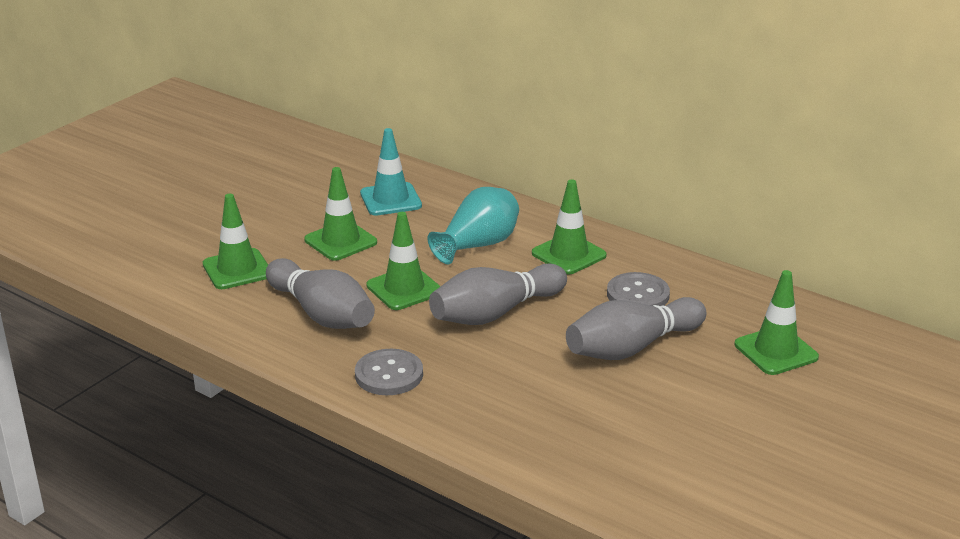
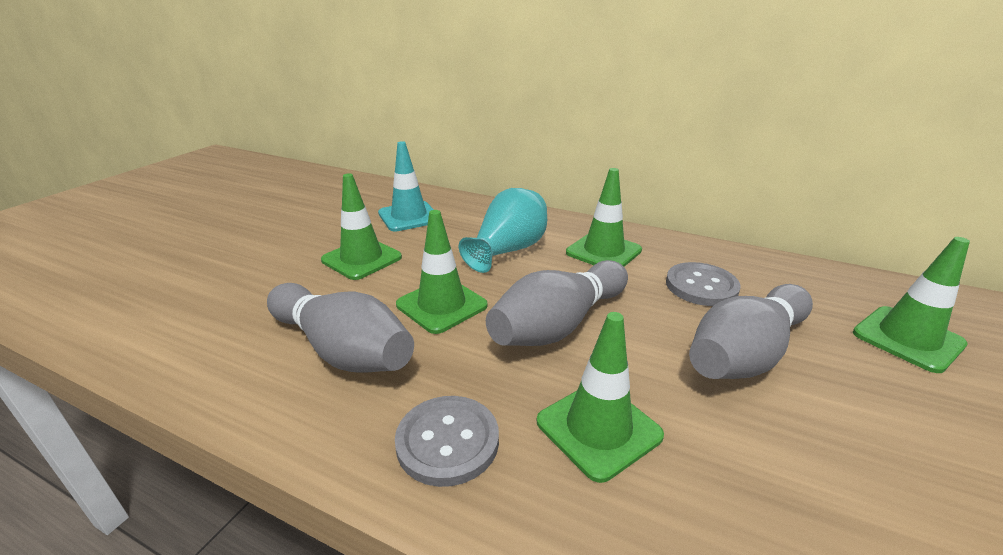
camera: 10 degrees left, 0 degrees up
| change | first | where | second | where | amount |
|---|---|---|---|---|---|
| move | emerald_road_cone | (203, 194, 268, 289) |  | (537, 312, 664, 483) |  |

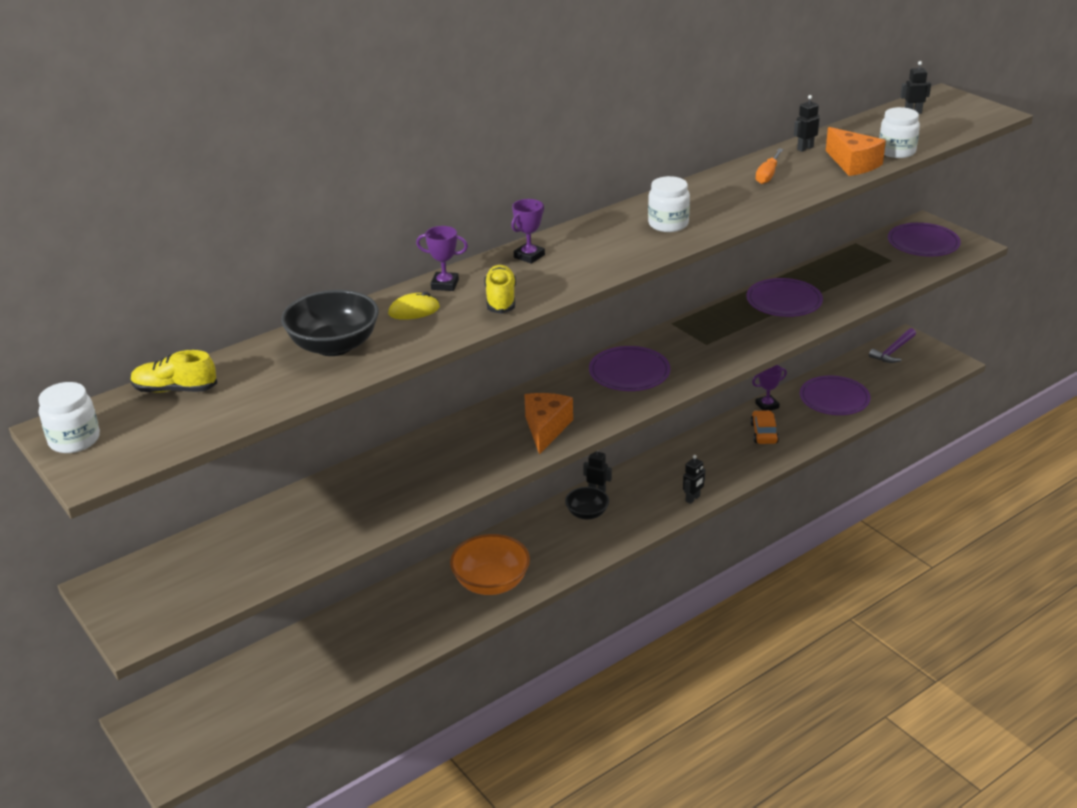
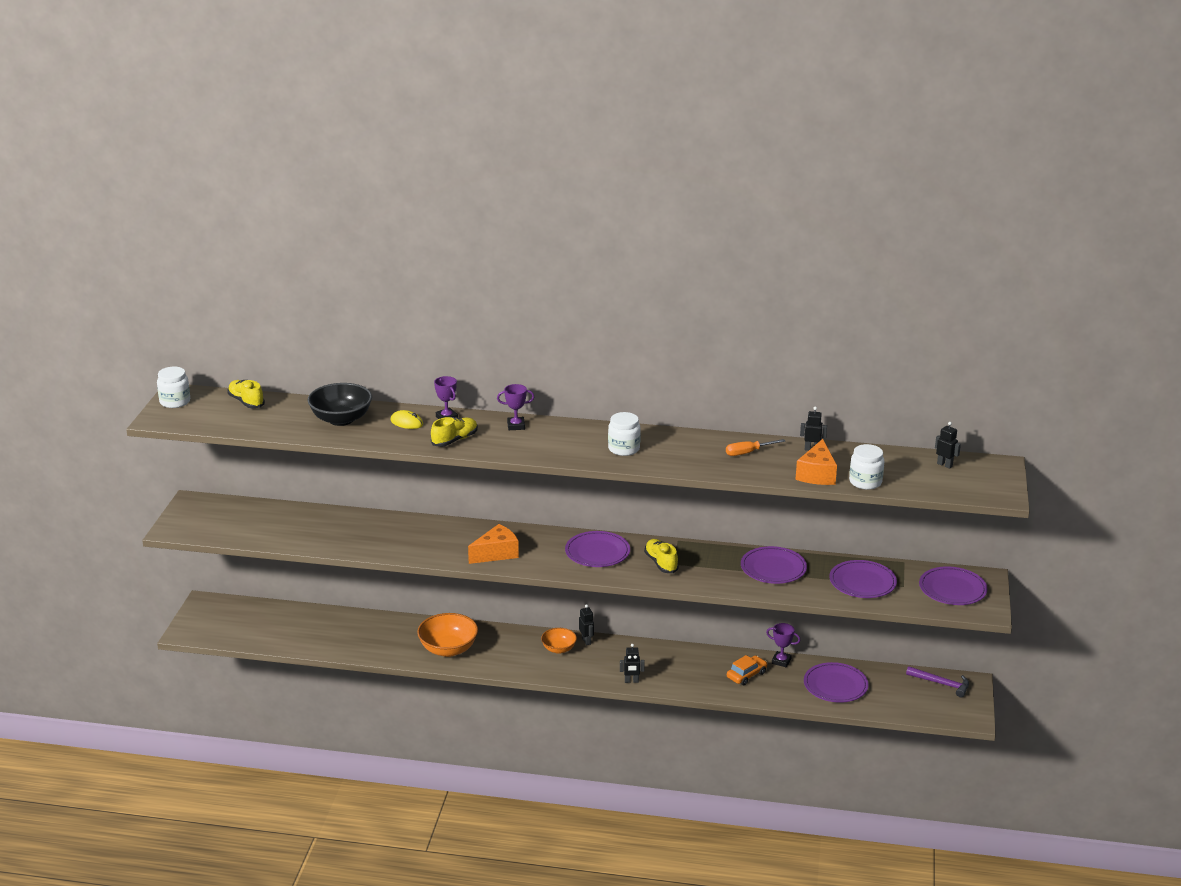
camera: 45 degrees right, 5 degrees down
| change | first | where | second | where | amount |
|---|---|---|---|---|---|
| recolor | jet-black_serving_bowl | (565, 487, 609, 520) | bright_orange_serving_bowl | (541, 628, 577, 654) |  |
| insert |  |  | golden_shoe | (644, 539, 679, 573) |  |
| insert |  |  | purple_dinner_plate | (829, 560, 897, 598) |  |
| rotate | purple_carpenter's_hammer | (869, 328, 916, 363) |  | (906, 666, 969, 697) | 150 degrees counterclockwise |

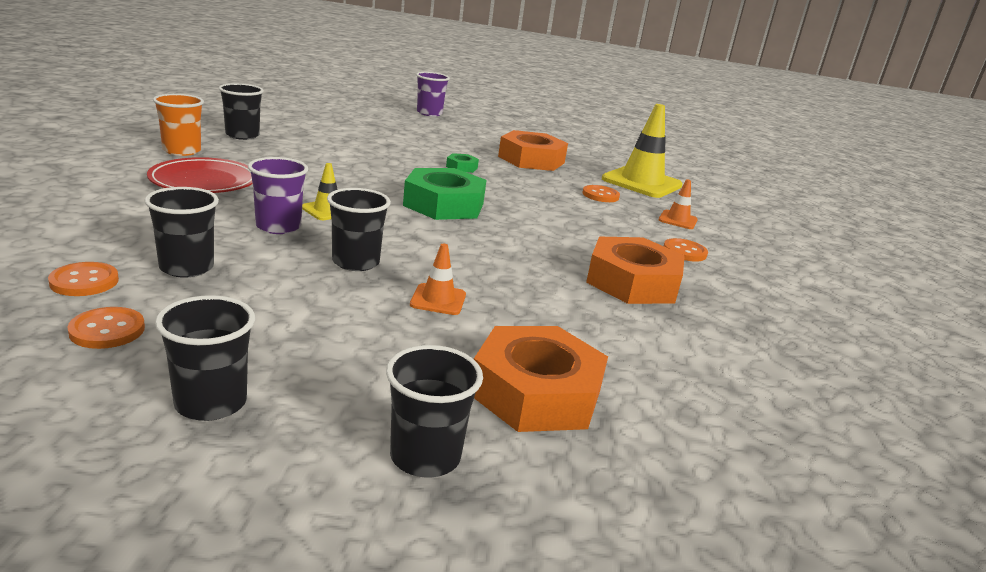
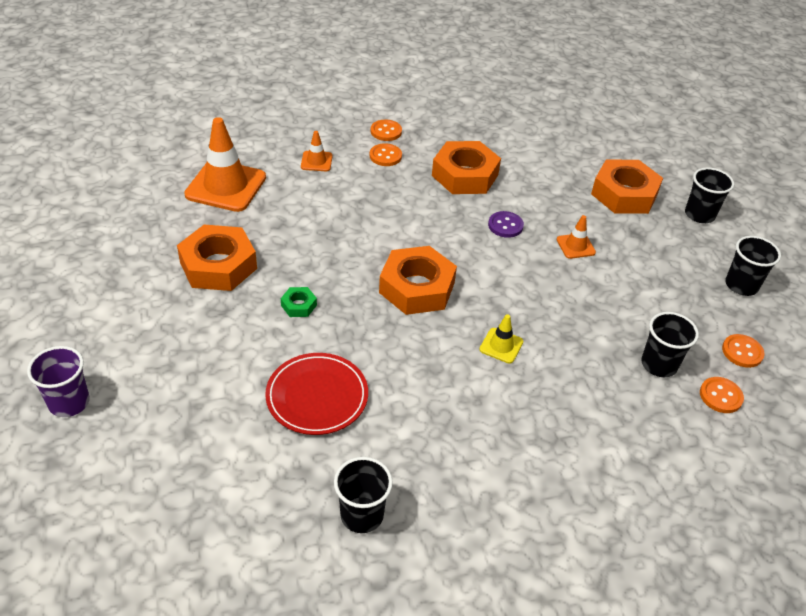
camera: 110 degrees left, 20 degrees up
| change | first | where | second | where | amount |
|---|---|---|---|---|---|
| recolor | golden_road_cone | (602, 104, 683, 198) | bright_orange_road_cone | (184, 117, 266, 212) |  |
| move | scarlet_dinner_plate | (147, 157, 253, 193) |  | (265, 353, 368, 435) |  |
| move | bright_orange_button | (582, 185, 620, 202) |  | (371, 119, 402, 141) |  |
| recolor | emerald_nut | (403, 168, 486, 220) | bright_orange_nut | (379, 246, 457, 315) |  |
| insert |  |  | purple_button | (488, 211, 524, 238) |  |
| delete | bright_orange_beaker | (153, 94, 204, 156) |  |  |  |
| delete | purple_beaker | (248, 157, 308, 234) |  |  |  |
| delete | jet-black_beaker | (327, 188, 391, 271) |  |  |  |

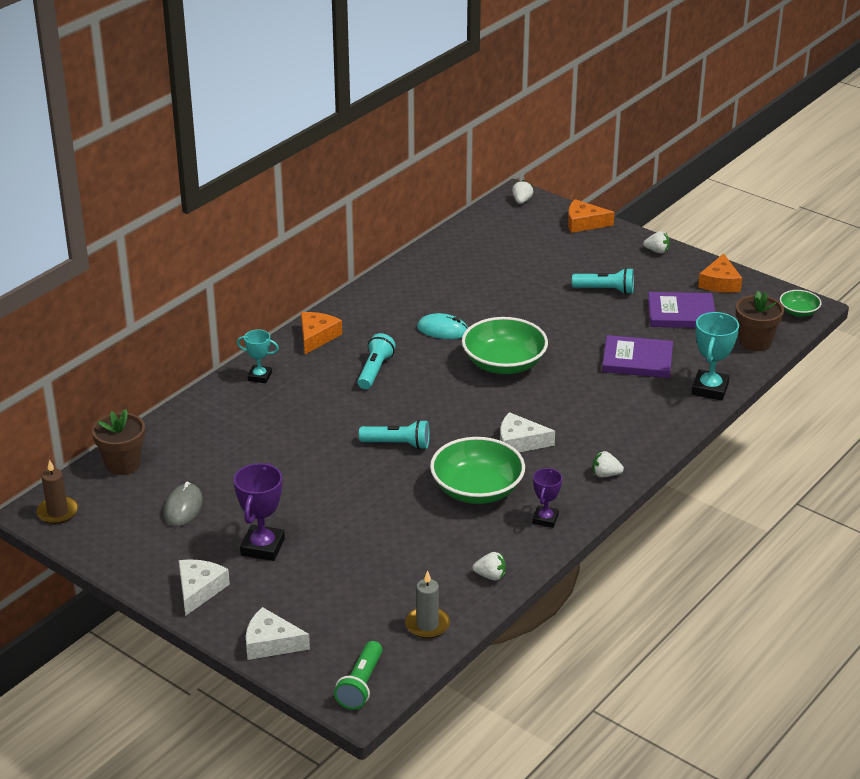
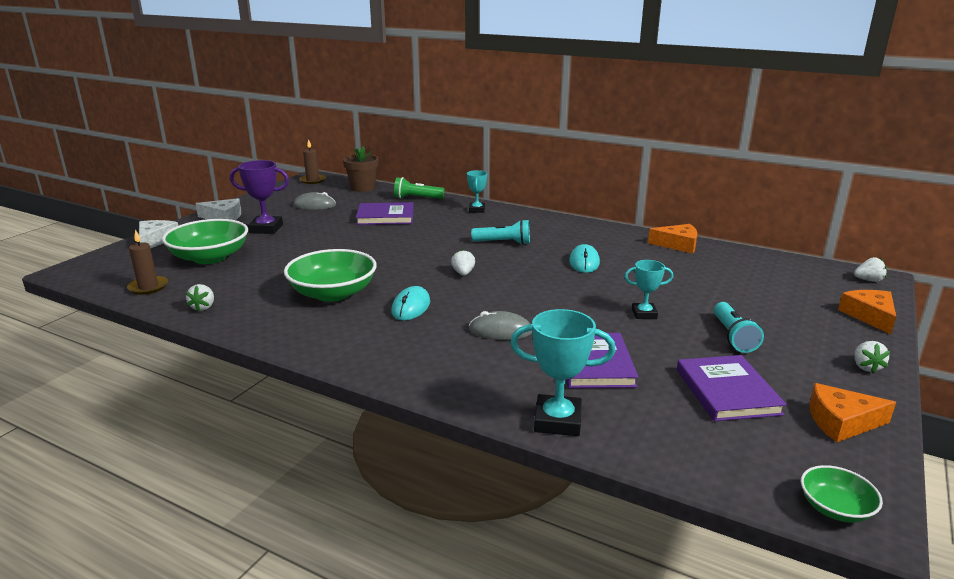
camera: 80 degrees right, 10 degrees down
| change | first | where | second | where | amount |
|---|---|---|---|---|---|
| recolor | grey_pillar_candle | (405, 571, 450, 638) | russet_pillar_candle | (127, 230, 168, 295) |  |
| move | emerald_serving_bowl | (462, 317, 548, 374) |  | (162, 219, 248, 264) |  |
| insert |  |  | purple_hardback | (356, 202, 414, 225) |  |
| replace | white_cheese | (500, 412, 555, 452) | aqua_computer_mouse | (391, 286, 430, 320) |  |
| move | emerald_pocket_torch | (334, 641, 383, 710) |  | (394, 177, 445, 199) |  |
| move | white_berry | (593, 451, 624, 478) |  | (451, 249, 475, 276) |  |
| insert |  |  | grey_computer_mouse | (469, 311, 532, 340) |  |
| insert |  |  | aqua_prize_cup | (624, 260, 673, 319) |  |
| move | bright_orange_cheese | (301, 312, 342, 354) |  | (648, 224, 698, 254) |  |
| delete | aqua_pocket_torch | (359, 420, 430, 450) |  |  |  |
| delete | purple_prize_cup | (533, 468, 562, 528) |  |  |  |
| delete | russet_plant_pot | (736, 291, 784, 351) |  |  |  |

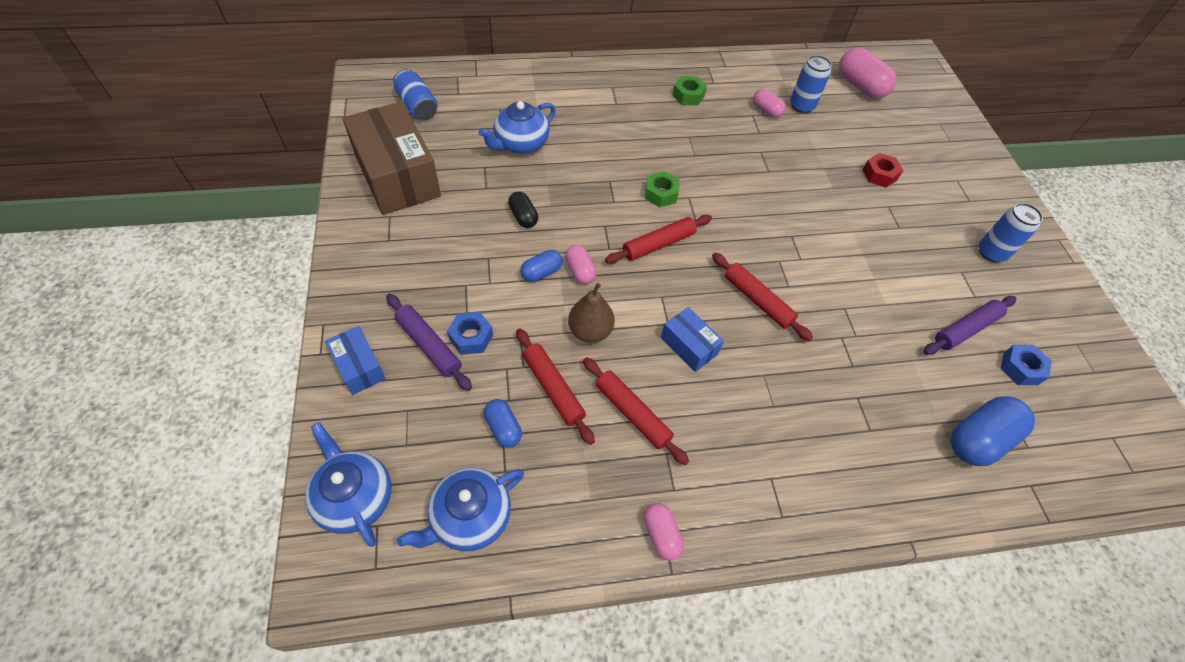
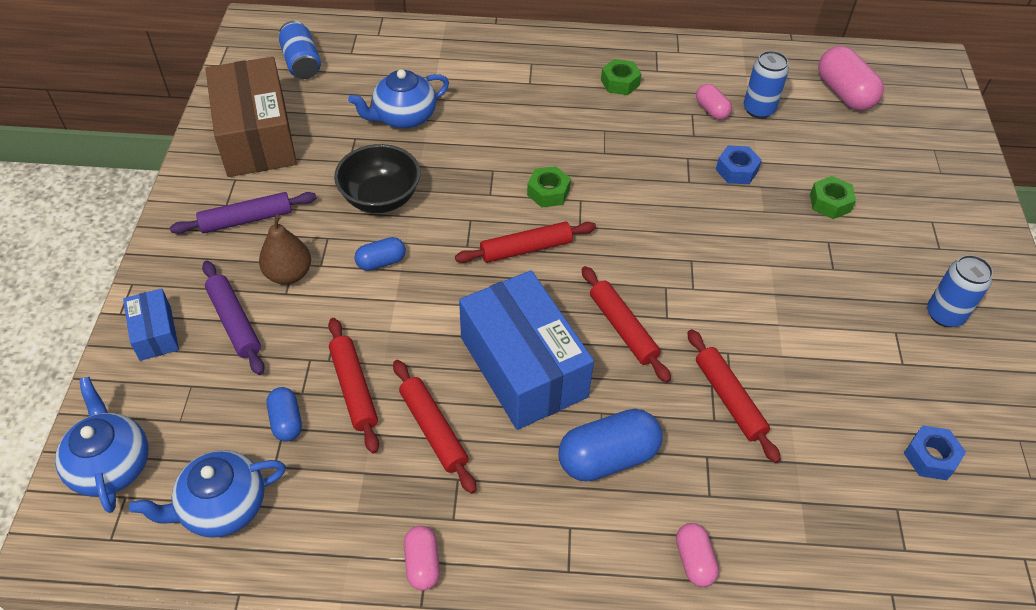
camera: 15 degrees right, 5 degrees down
| change | first | where | second | where | amount |
|---|---|---|---|---|---|
| move | purple_dough_roller | (924, 296, 1016, 355) |  | (170, 192, 317, 234) |  |
| move | russet_toy_pear | (568, 283, 615, 343) |  | (259, 215, 311, 285) |  |
| replace | jet-black_pill | (508, 191, 538, 228) | jet-black_serving_bowl | (334, 144, 420, 213) |  |
| resize | cobalt_package | (661, 307, 724, 372) |  | (459, 270, 594, 430) | x2.08 |
| move | cobalt_pill | (950, 396, 1035, 466) |  | (558, 409, 662, 481) |  |
| move | rose-pink_pill | (565, 245, 596, 284) |  | (676, 523, 719, 587) |  |
| insert |  |  | scarlet_dough_roller | (687, 329, 781, 463) |  |
| move | cobalt_nut | (447, 312, 493, 355) |  | (716, 145, 762, 184) |  |
| recolor | scarlet_nut | (863, 153, 903, 188) | emerald_nut | (810, 176, 856, 219) |  |

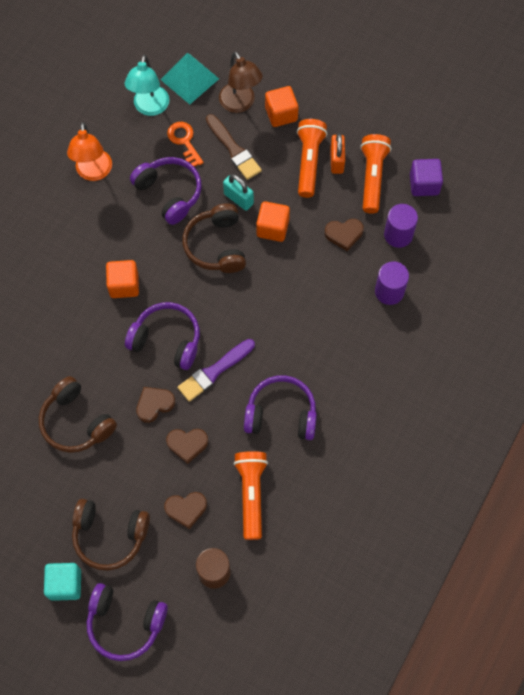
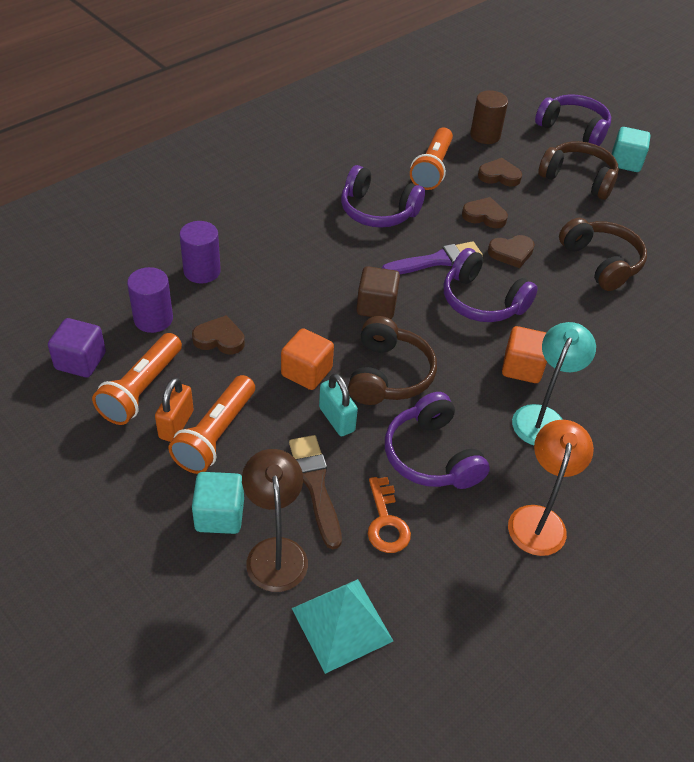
camera: 165 degrees left, 20 degrees down
| change | first | where | second | where | amount |
|---|---|---|---|---|---|
| recolor | bright_orange_solid_cube | (265, 86, 299, 127) | aqua_solid_cube | (192, 472, 244, 534) |  |
| insert |  |  | russet_solid_cube | (357, 266, 400, 319) |  |
| move | aqua_lamp | (124, 54, 169, 116) |  | (512, 322, 596, 445) |  |

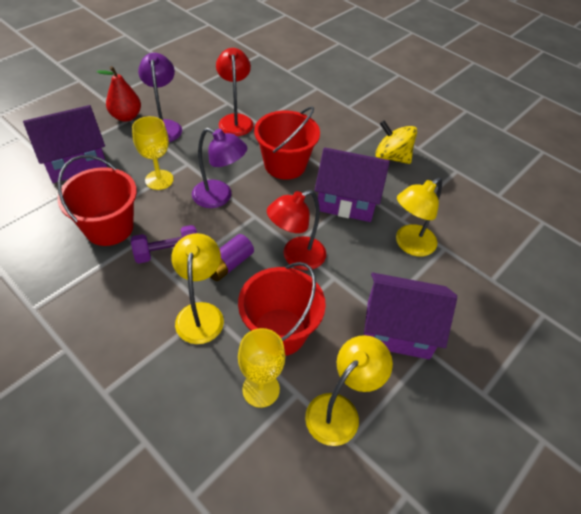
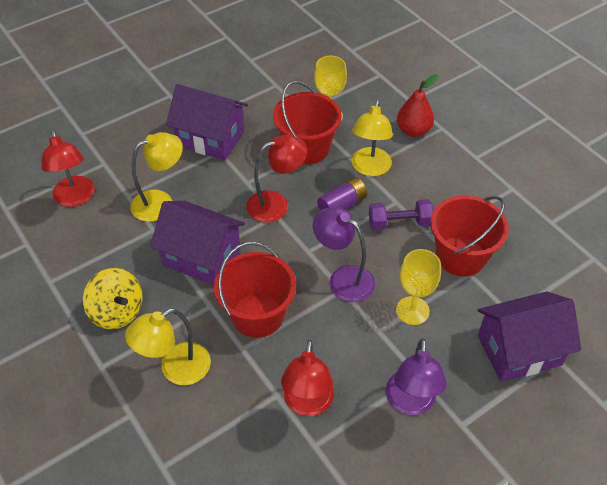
camera: 165 degrees left, 0 degrees up
| change | first | where | second | where | amount |
|---|---|---|---|---|---|
| insert |  |  | scarlet_lamp | (41, 130, 95, 207) |  |
| move | golden_lamp | (305, 335, 393, 446) |  | (125, 308, 211, 385) |  |
| move | scarlet_toy_pear | (97, 66, 141, 122) |  | (397, 74, 438, 137) |  |

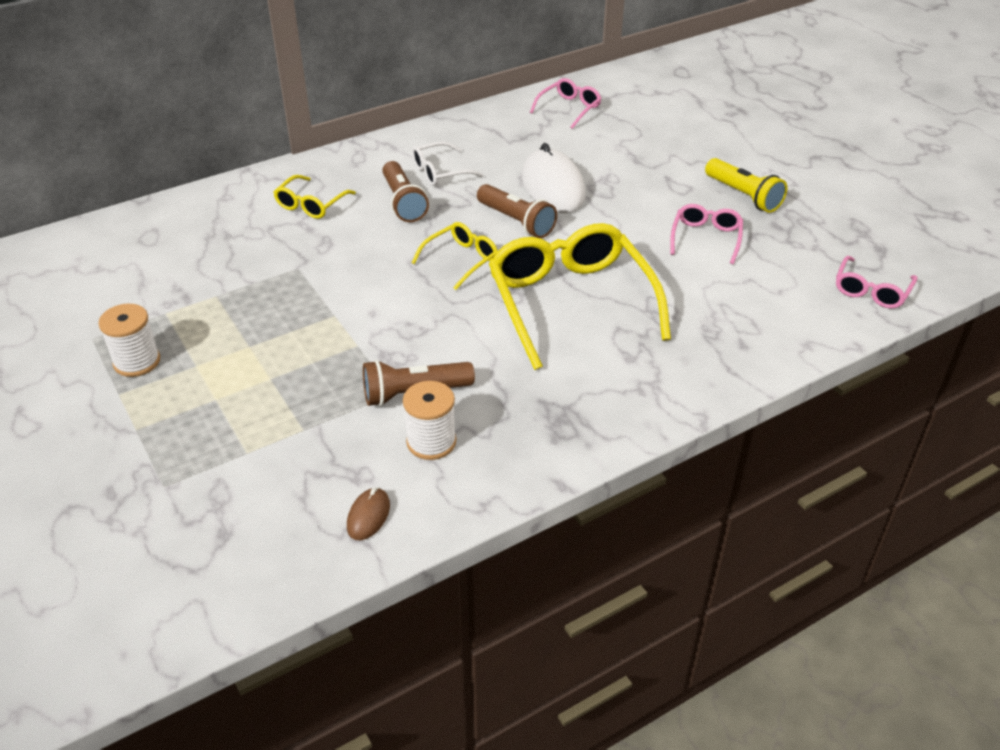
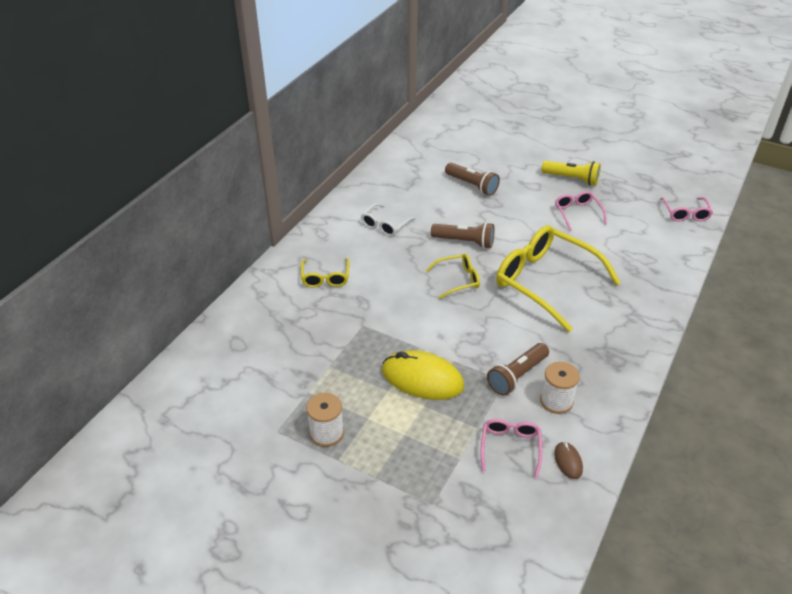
camera: 30 degrees left, 0 degrees up
| change | first | where | second | where | amount |
|---|---|---|---|---|---|
| insert |  |  | golden_computer_mouse | (382, 350, 464, 400) |  |
| rotate | golden_eyeglasses | (411, 222, 498, 290) |  | (426, 254, 480, 299) | 60 degrees clockwise |
| move | russet_pocket_torch | (382, 161, 429, 222) |  | (445, 163, 500, 196) |  |
| move | rose-pink_eyeglasses | (530, 78, 602, 129) |  | (481, 419, 542, 478) |  |
| delete | white_computer_mouse | (522, 143, 586, 213) |  |  |  |

